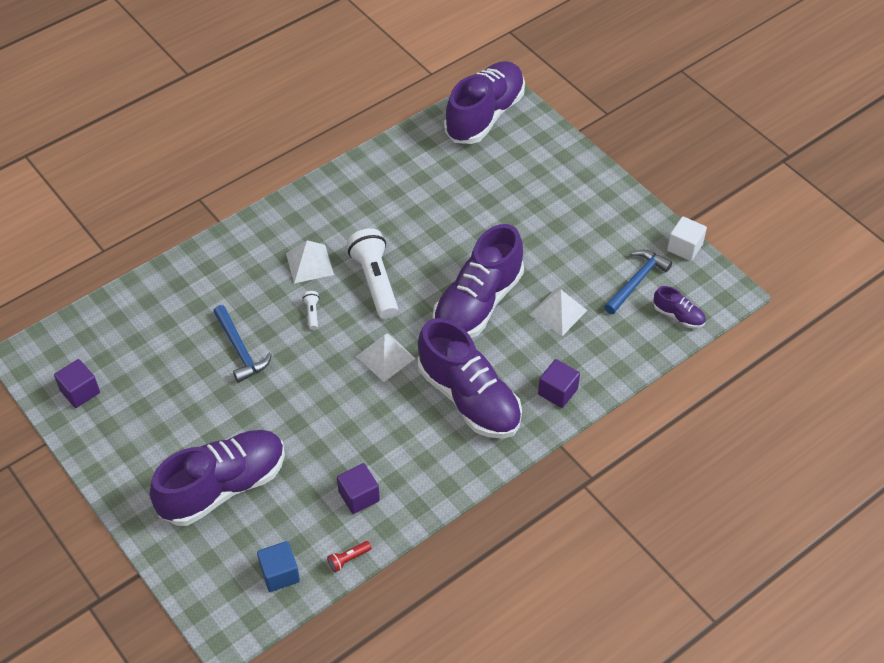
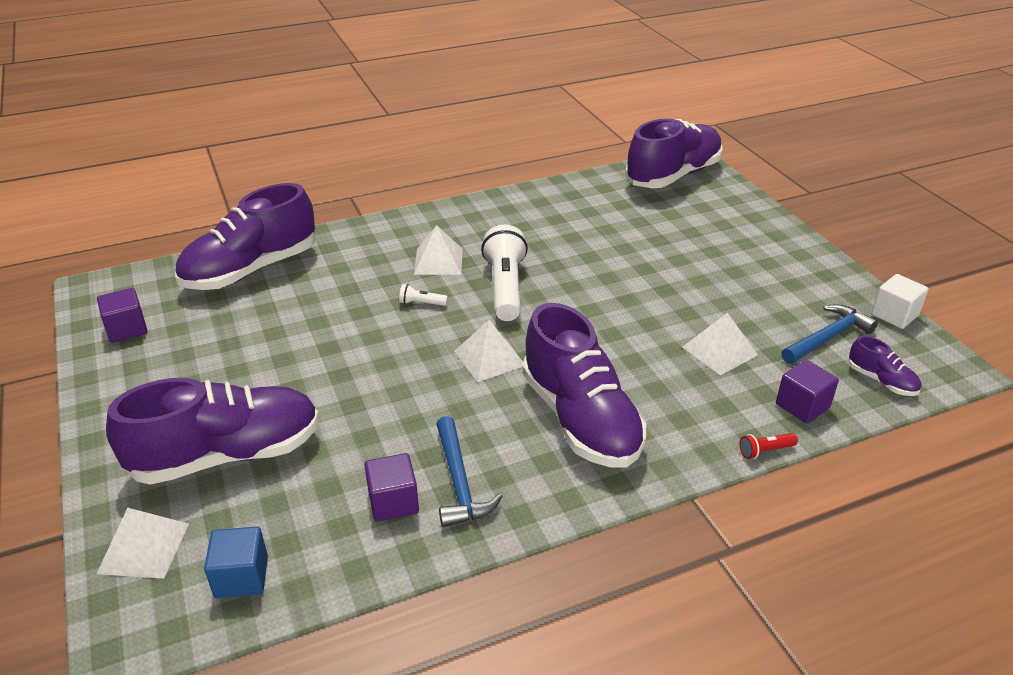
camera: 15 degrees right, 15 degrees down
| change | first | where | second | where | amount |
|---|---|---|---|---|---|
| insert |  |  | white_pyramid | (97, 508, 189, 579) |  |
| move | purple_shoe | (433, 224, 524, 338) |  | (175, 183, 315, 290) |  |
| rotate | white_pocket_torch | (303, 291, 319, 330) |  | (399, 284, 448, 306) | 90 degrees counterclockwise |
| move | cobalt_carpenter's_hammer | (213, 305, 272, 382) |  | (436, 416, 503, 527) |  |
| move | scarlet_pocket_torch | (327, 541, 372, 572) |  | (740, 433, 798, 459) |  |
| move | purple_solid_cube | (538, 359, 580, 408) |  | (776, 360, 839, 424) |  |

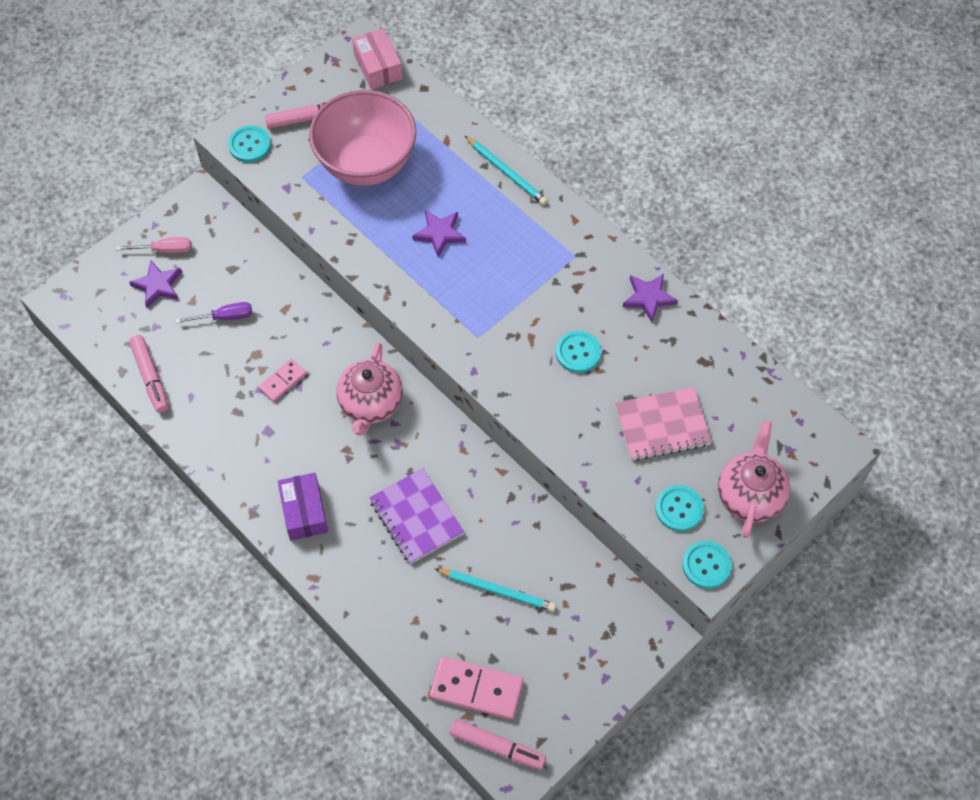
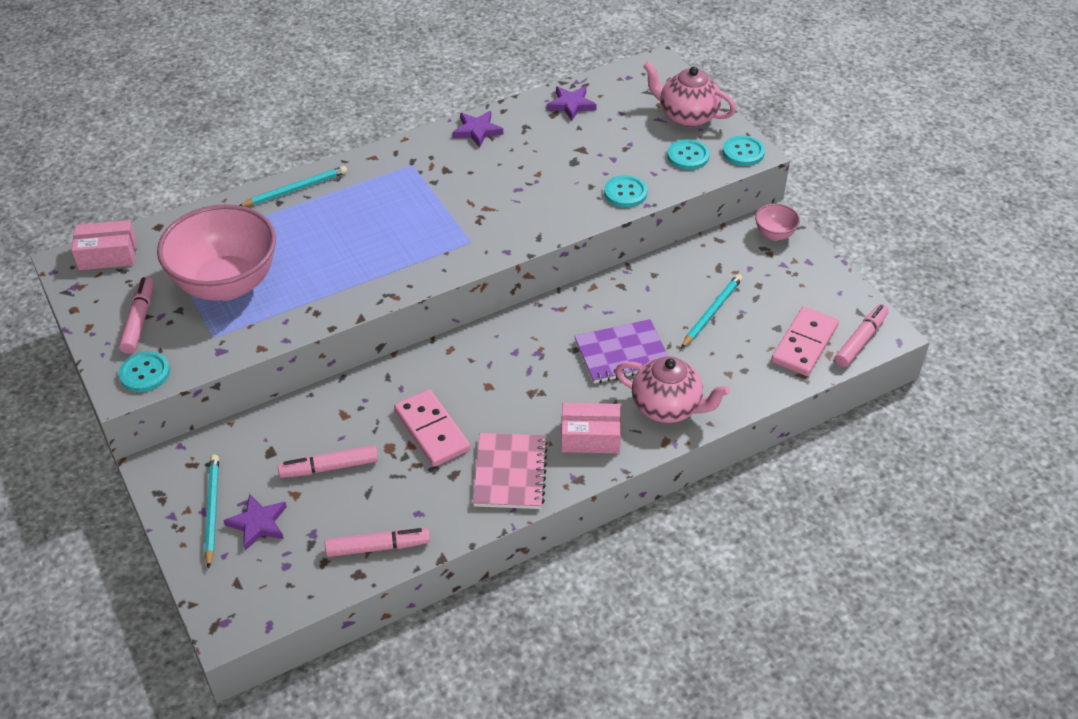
camera: 75 degrees left, 15 degrees down
| change | first | where | second | where | amount |
|---|---|---|---|---|---|
| replace | rose-pink_flat_screwdriver | (116, 237, 191, 253) | aqua_lead_pencil | (204, 455, 219, 569) |  |
| replace | purple_flat_screwdriver | (176, 302, 252, 323) | rose-pink_marker_pen | (278, 445, 378, 478) |  |
| resize | rose-pink_domino | (259, 359, 306, 402) |  | (394, 389, 470, 467) | x1.72 |
| move | rose-pink_notebook | (615, 387, 712, 461) |  | (473, 433, 548, 509) |  |
| move | purple_five-pointed_star | (412, 210, 466, 257) |  | (547, 86, 597, 121) |  |
| recolor | purple_package | (278, 473, 328, 540) | rose-pink_package | (561, 403, 621, 453) |  |
| move | aqua_button | (556, 331, 601, 373) |  | (604, 175, 647, 207) |  |
| move | rose-pink_tea_pot | (336, 343, 403, 436) |  | (615, 356, 730, 423) |  |
| insert |  |  | rose-pink_serving_bowl | (755, 204, 800, 241) |  |

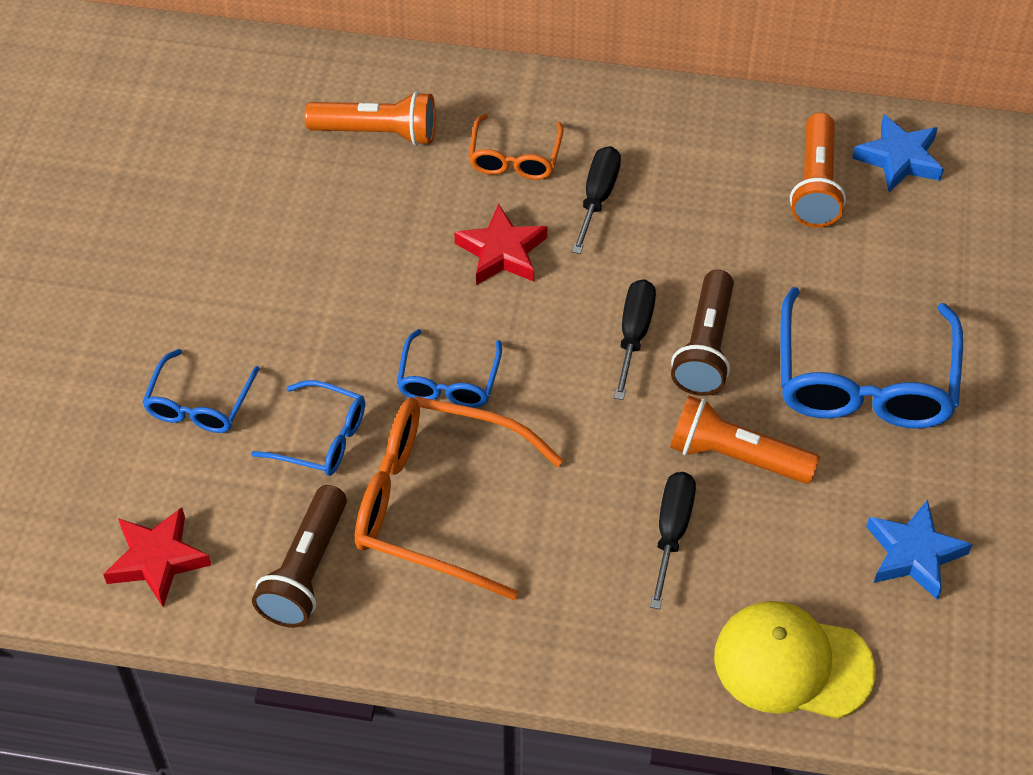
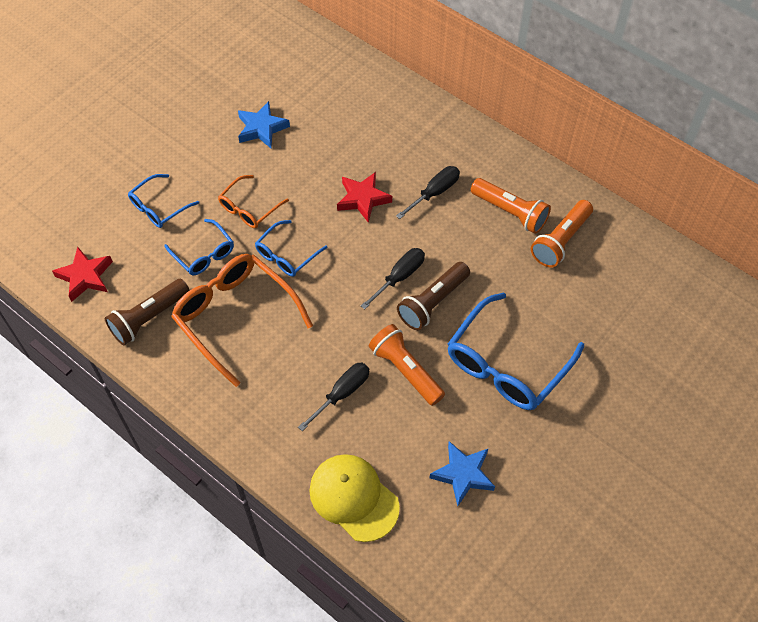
camera: 30 degrees right, 5 degrees up
| change | first | where | second | where | amount |
|---|---|---|---|---|---|
| move | bright_orange_eyeglasses | (469, 114, 564, 180) |  | (218, 175, 289, 228) |  |
| move | cobalt_five-pointed_star | (852, 114, 944, 193) |  | (238, 101, 290, 148) |  |
| move | bright_orange_pocket_torch | (305, 91, 436, 146) |  | (471, 178, 551, 234) |  |

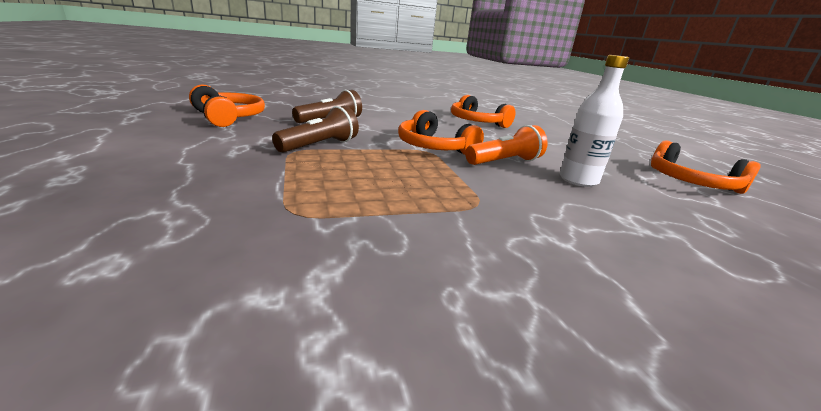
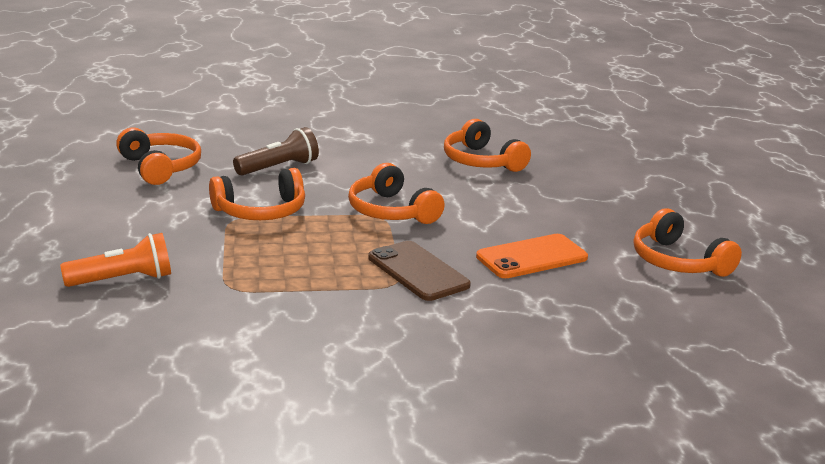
camera: 10 degrees right, 0 degrees up
| change | first | where | second | where | amount |
|---|---|---|---|---|---|
| move | bright_orange_pocket_torch | (465, 125, 548, 165) |  | (60, 233, 171, 287) |  |
| replace | russet_pocket_torch | (272, 106, 359, 153) | bright_orange_headphones | (209, 168, 305, 220) |  |
| insert |  |  | russet_mobile_phone | (368, 241, 471, 301) |  |
| replace | white_bottle | (560, 55, 629, 187) | bright_orange_mobile_phone | (476, 234, 588, 278) |  |

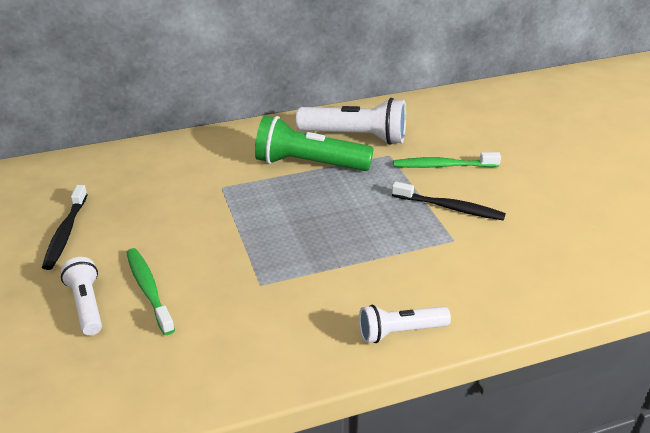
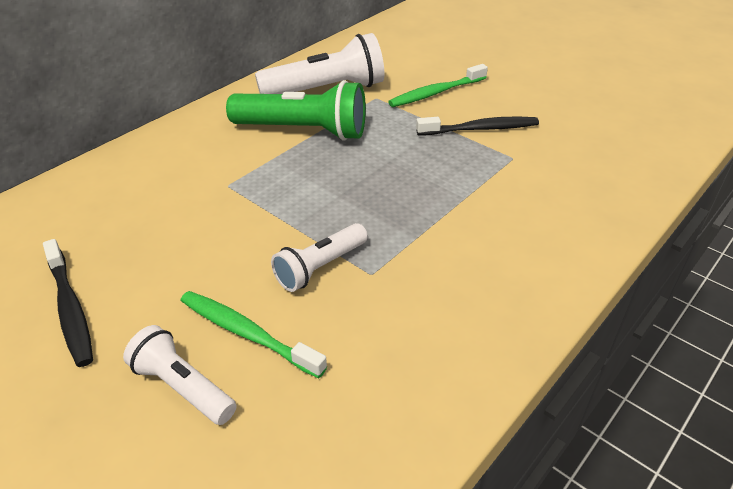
camera: 30 degrees left, 5 degrees up
| change | first | where | second | where | amount |
|---|---|---|---|---|---|
| rotate | emerald_pocket_torch | (255, 115, 374, 171) |  | (226, 80, 366, 141) | 150 degrees counterclockwise |
| move | white_pocket_torch | (359, 305, 451, 343) |  | (271, 223, 368, 292) |  |

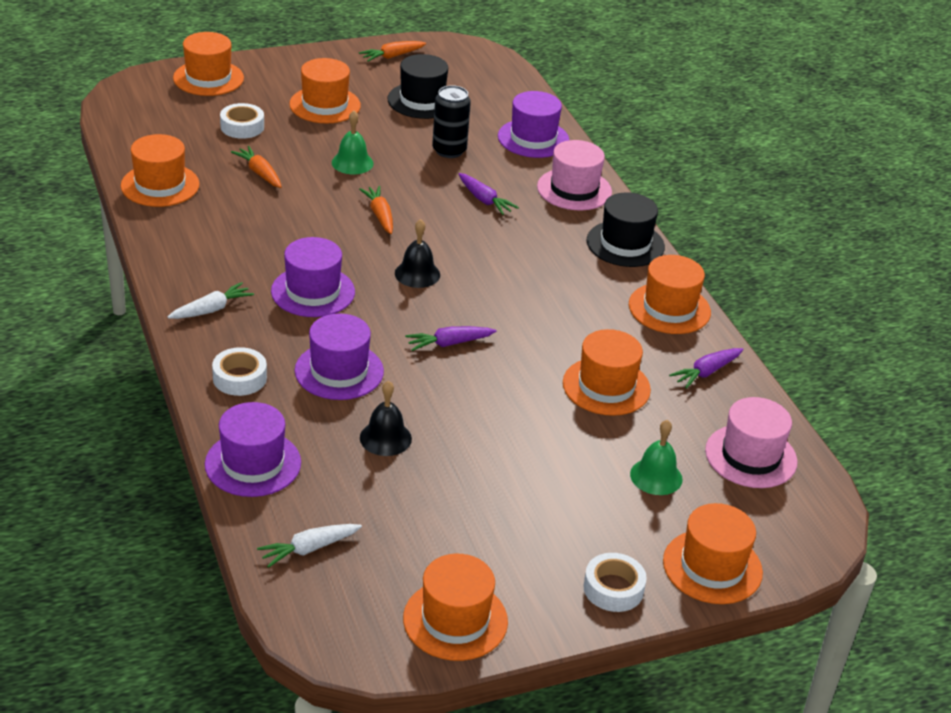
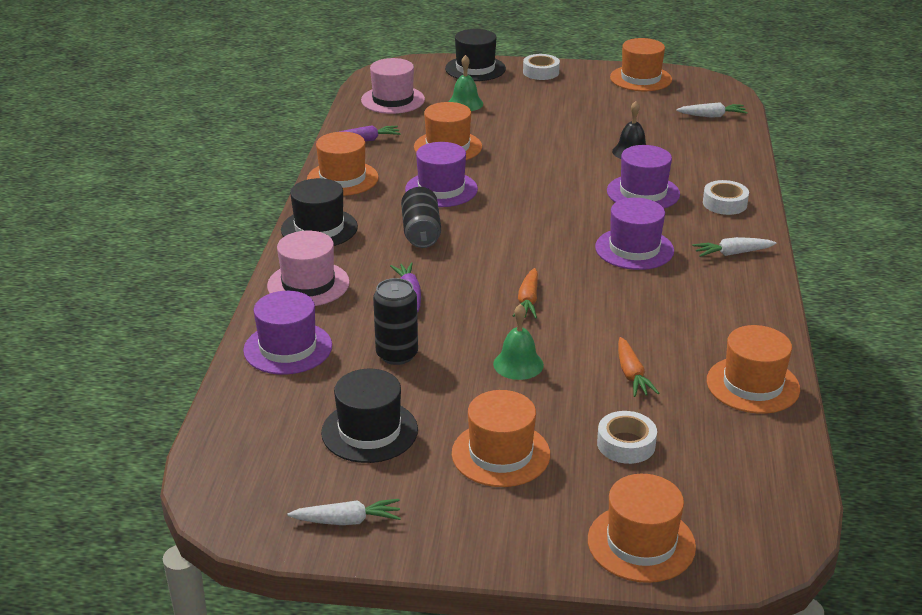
camera: 150 degrees left, 5 degrees down
| change | first | where | second | where | amount |
|---|---|---|---|---|---|
| recolor | bright_orange_carrot | (359, 41, 426, 62) | white_carrot | (287, 499, 401, 525) |  |
| insert |  |  | jet-black_tin | (401, 187, 441, 248) |  |
| move | purple_hat | (205, 402, 301, 497) |  | (405, 142, 478, 207) |  |
| recolor | bright_orange_hat | (663, 503, 763, 604) | jet-black_hat | (445, 29, 506, 81) |  |
| delete | jet-black_school_bell | (395, 219, 440, 288) |  |  |  |
| delete | purple_carrot | (405, 326, 497, 351) |  |  |  |

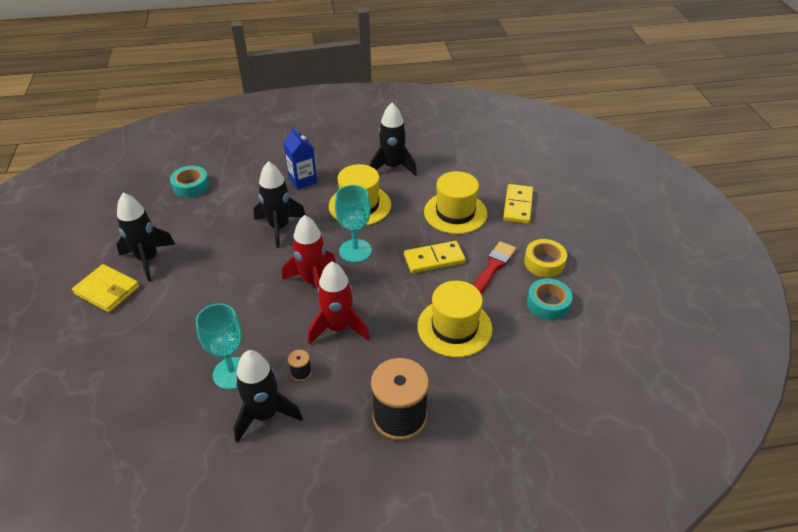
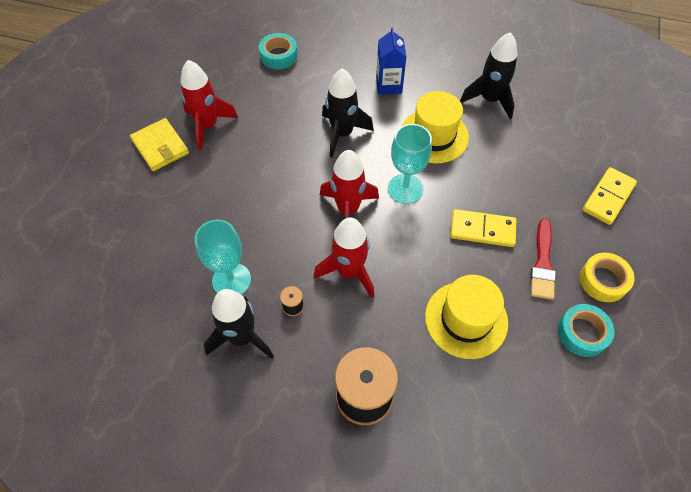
camera: 25 degrees right, 15 degrees up
| change | first | where | second | where | amount |
|---|---|---|---|---|---|
| recolor | jet-black_rocket | (117, 193, 175, 281) | scarlet_rocket | (181, 60, 238, 151) |  |
| rotate | scarlet_brush | (473, 241, 516, 293) |  | (531, 219, 556, 300) | 135 degrees clockwise |
| delete | golden_hat | (424, 171, 487, 234) |  |  |  |

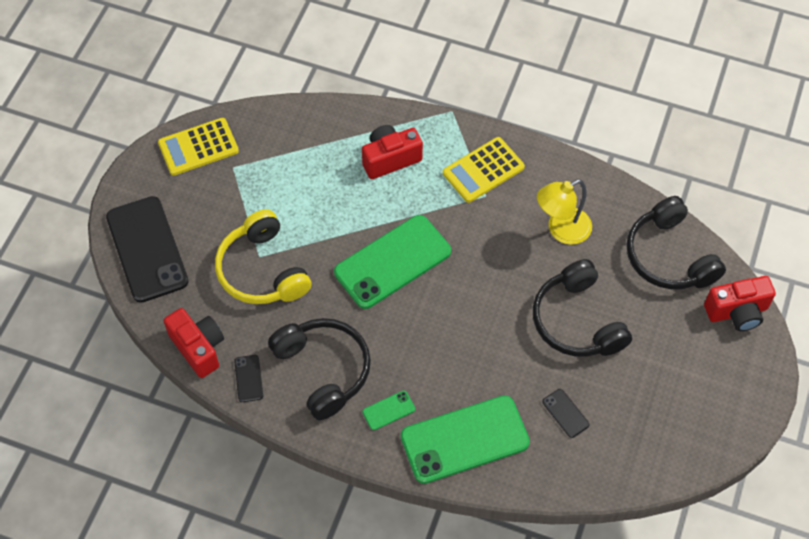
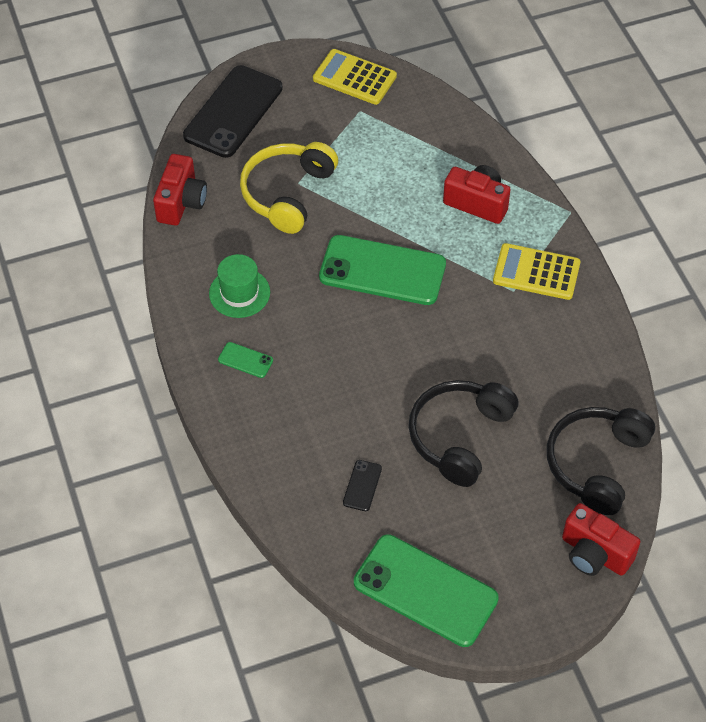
camera: 50 degrees right, 5 degrees down
| change | first | where | second | where | amount |
|---|---|---|---|---|---|
| replace | jet-black_headphones | (268, 318, 371, 420) | emerald_hat | (209, 254, 270, 318) |  |
| move | emerald_mobile_phone | (401, 395, 530, 484) |  | (354, 534, 499, 647) |  |
| delete | jet-black_mobile_phone | (234, 355, 263, 402) |  |  |  |
| delete | golden_lamp | (537, 179, 592, 245) |  |  |  |

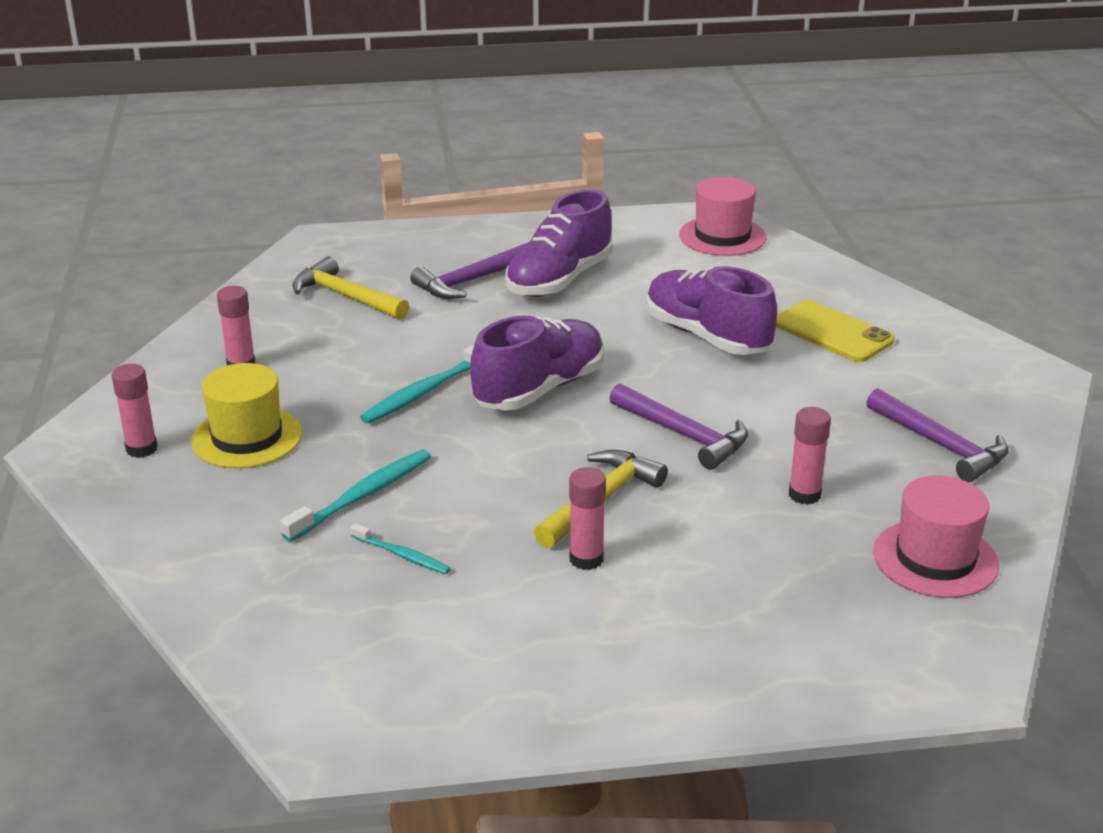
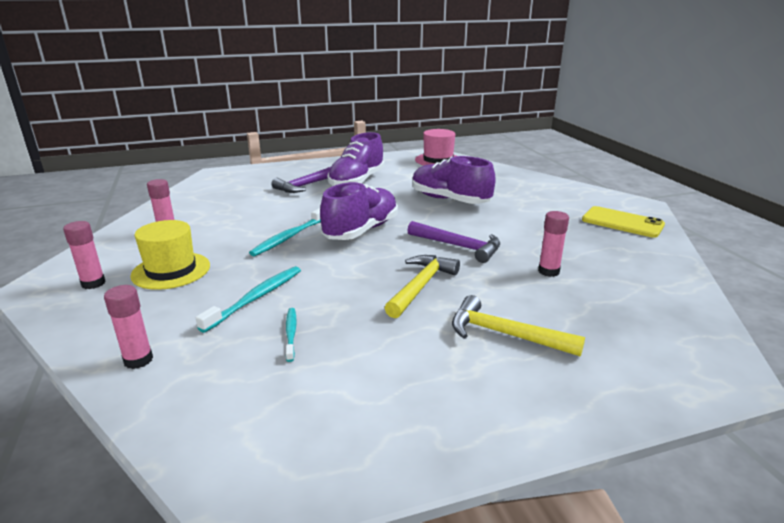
camera: 10 degrees left, 5 degrees down
| change | first | where | second | where | amount |
|---|---|---|---|---|---|
| move | rose-pink_glue_stick | (569, 467, 606, 570) |  | (104, 285, 153, 369) |  |
| rotate | aqua_tooth_brush | (351, 523, 451, 574) |  | (286, 308, 297, 362) | 120 degrees counterclockwise |
| move | golden_carpenter's_hammer | (292, 256, 409, 320) |  | (452, 295, 585, 357) |  |
| move | golden_mobile_phone | (776, 300, 895, 362) |  | (582, 206, 665, 238) |  |
| delete | purple_carpenter's_hammer | (866, 388, 1009, 482) |  |  |  |
| delete | rose-pink_hat | (873, 476, 999, 598) |  |  |  |

